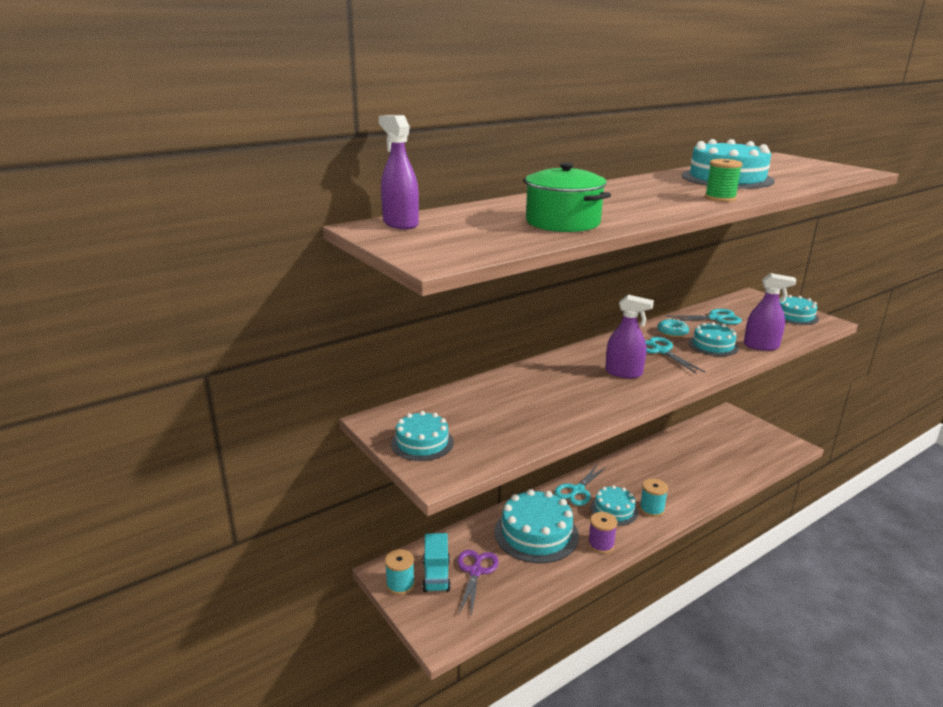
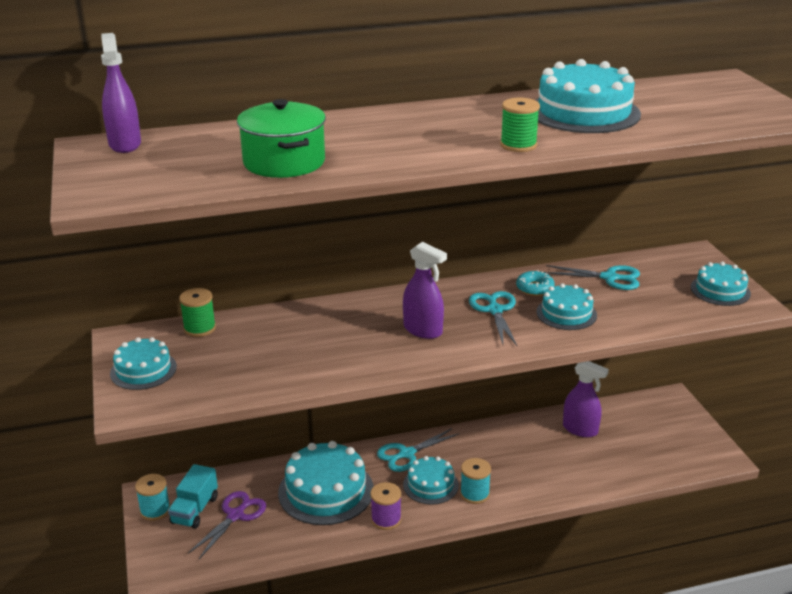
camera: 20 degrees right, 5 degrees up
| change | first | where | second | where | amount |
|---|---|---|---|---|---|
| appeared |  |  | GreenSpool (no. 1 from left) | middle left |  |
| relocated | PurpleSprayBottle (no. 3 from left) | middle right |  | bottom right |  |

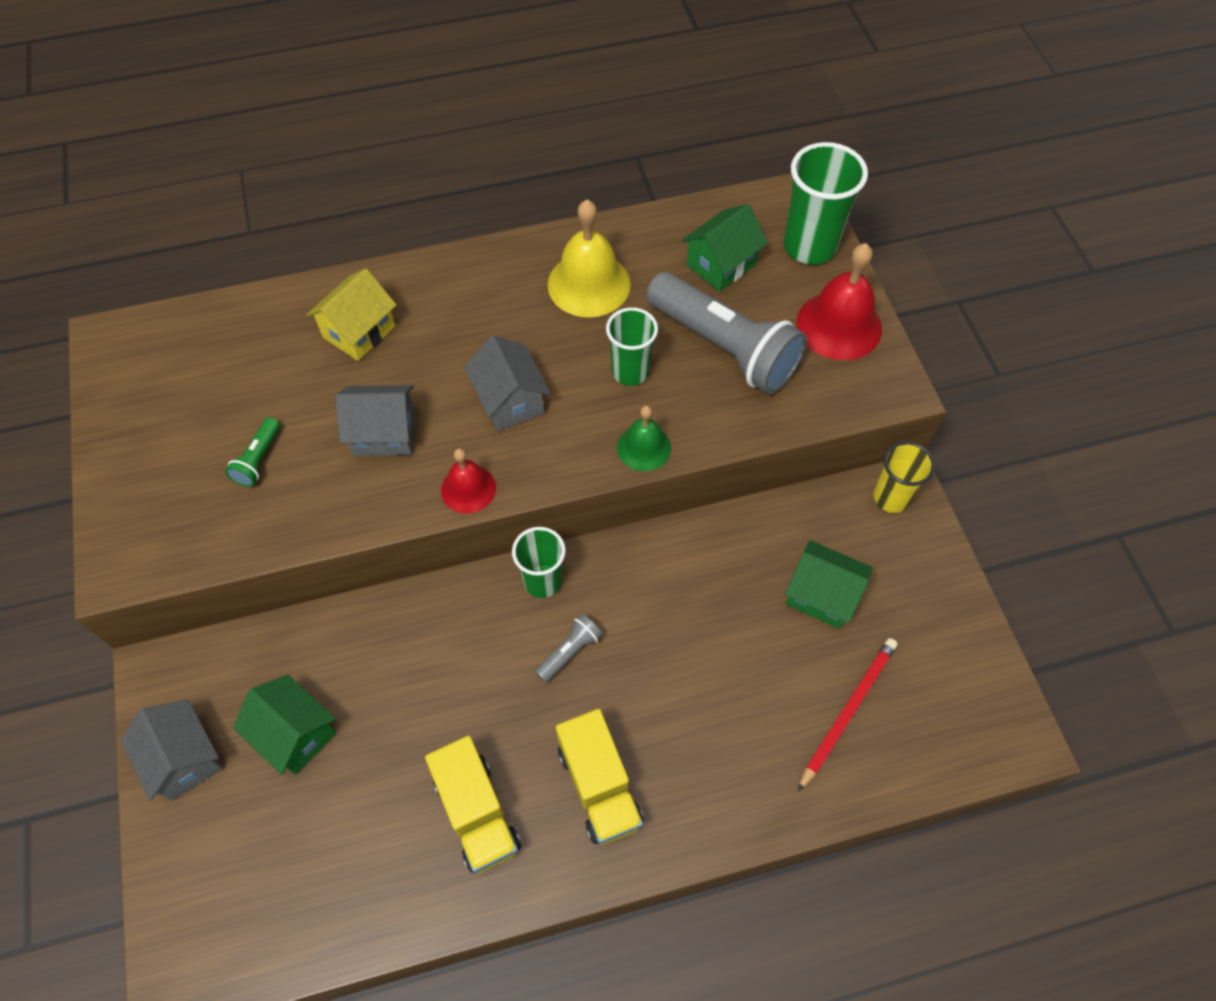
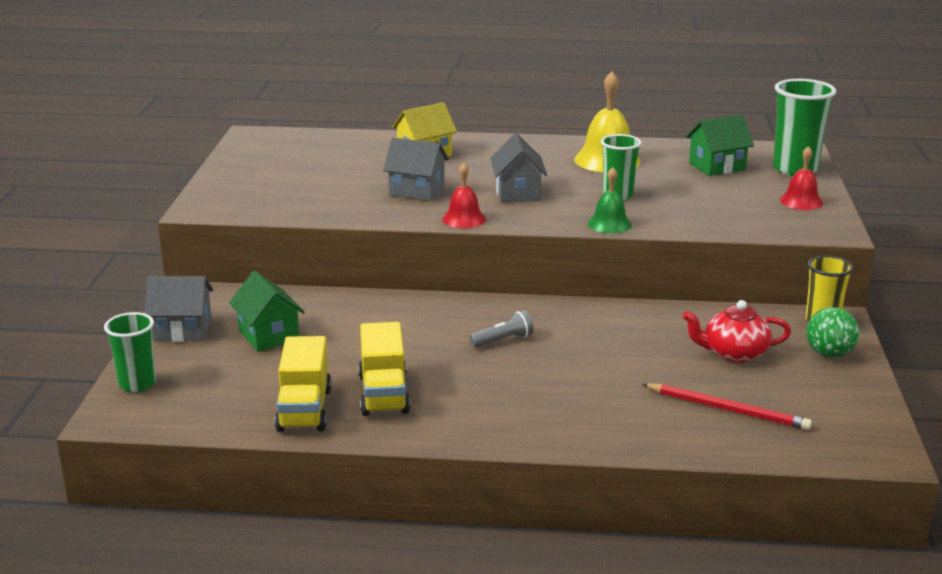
camera: 20 degrees right, 35 degrees down
| change | first | where | second | where | amount |
|---|---|---|---|---|---|
| relocated | GreenCup (no. 1 from left) | centre |  | middle left |  |
| spun | GreyHouse (no. 1 from left) | bottom left |  | middle left | 75 degrees counterclockwise |
| relocated | YellowTruck (no. 2 from left in the first image) | bottom centre | YellowTruck (no. 1 from left) | bottom left |  |
| spun | RedPencil | bottom right |  | bottom right | 60 degrees clockwise |
| exchanged | GreenHouse (no. 3 from left) | middle right | RedTeapot | middle right |  |
| size | RedBell (no. 2 from left) | top right |  | top right | x0.59 |
| appeared |  |  | GreenBall | middle right |  |
| missing | GreenFlashlight | middle left |  |  |  |
| missing | GreyFlashlight (no. 2 from left) | top centre |  |  |  |

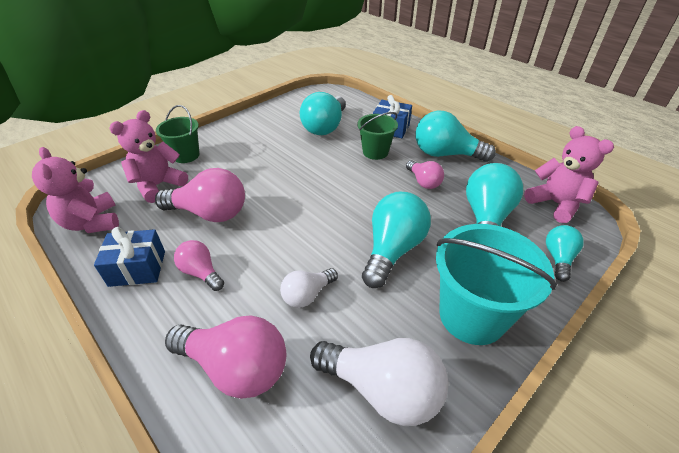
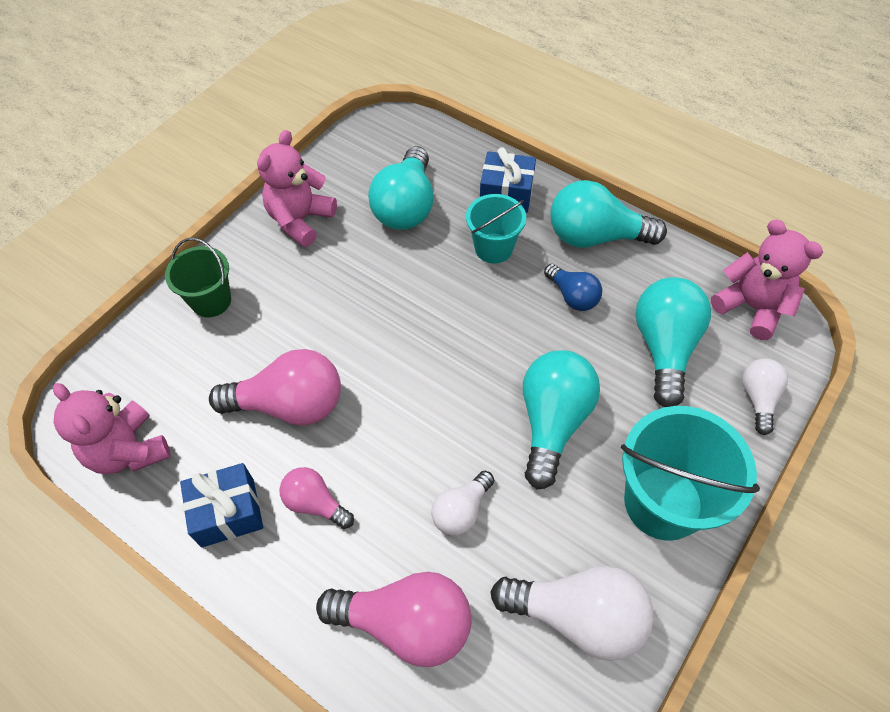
camera: 10 degrees left, 15 degrees up
| change | first | where | second | where | amount |
|---|---|---|---|---|---|
| relocated | PinkTeddyBear (no. 2 from left) | middle left |  | top centre |  |
| colour | GreenBucket (no. 2 from left) | top centre | TurquoiseBucket (no. 1 from left) | top centre |  |
| colour | PinkLightBulb (no. 4 from left) | centre | BlueLightBulb | centre |  |
| colour | TurquoiseLightBulb (no. 5 from left) | middle right | WhiteLightBulb (no. 3 from left) | middle right |  |

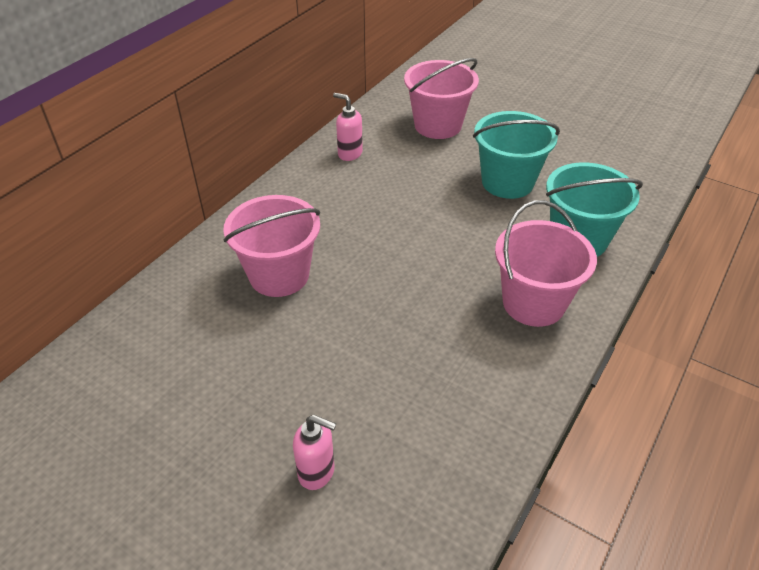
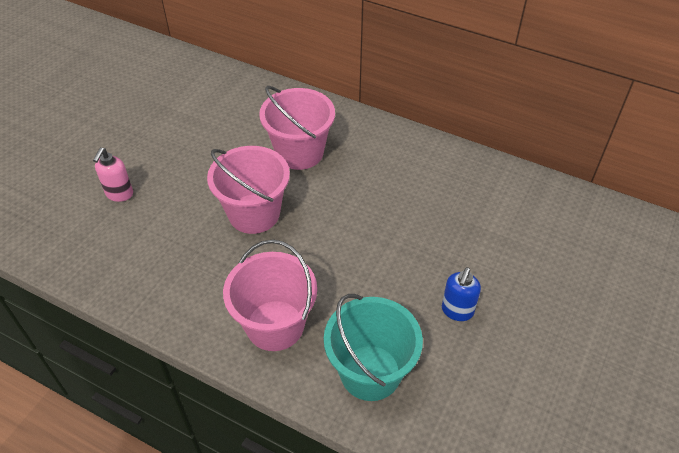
camera: 85 degrees right, 5 degrees up
| change | first | where | second | where | amount |
|---|---|---|---|---|---|
| relocated | PinkBucket (no. 2 from left in the first image) | top centre | PinkBucket (no. 1 from left) | centre |  |
| exchanged | TurquoiseBucket (no. 1 from left) | top right | BlueSoapDispenser | middle right |  |
| missing | PinkSoapDispenser (no. 2 from left) | top centre |  |  |  |

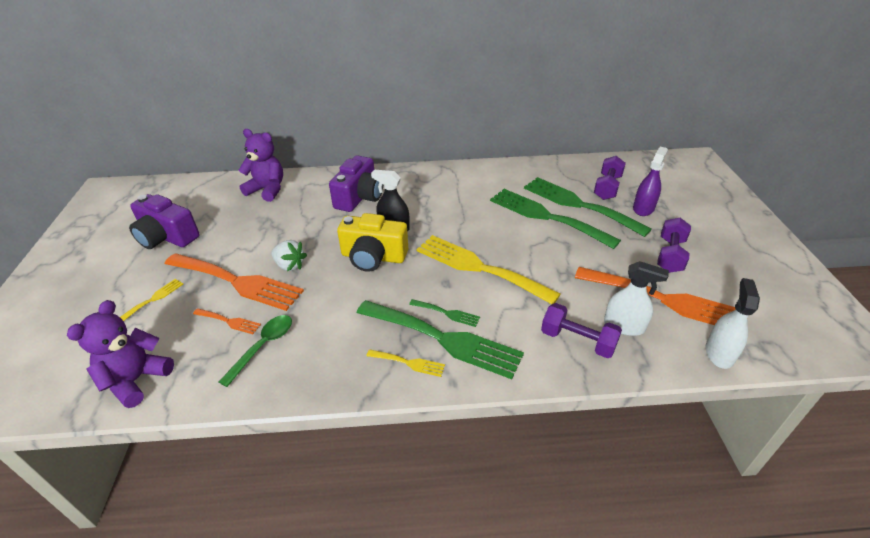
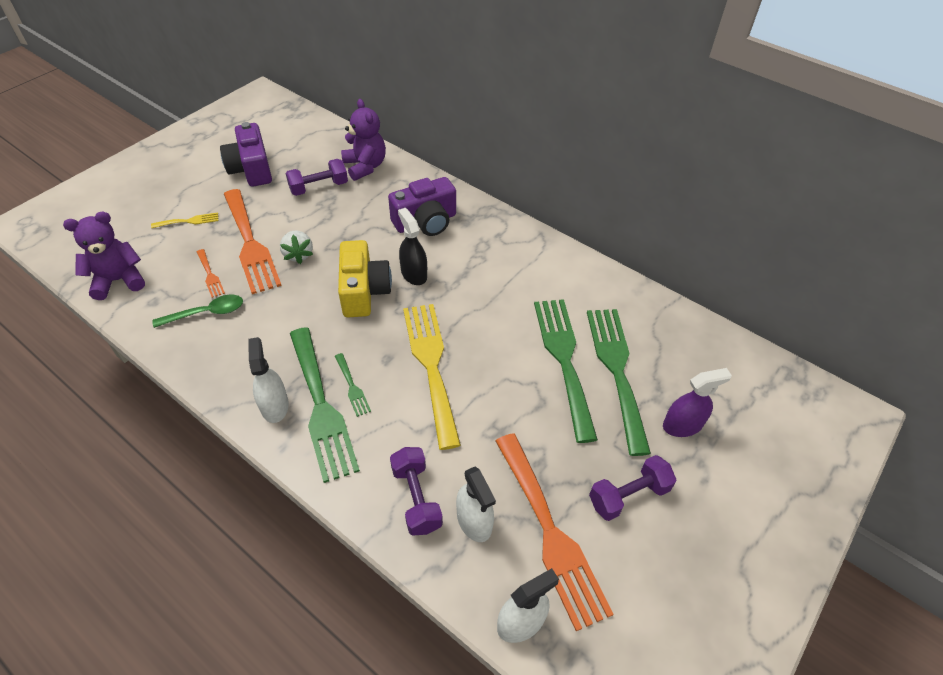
camera: 40 degrees right, 10 degrees up
| change | first | where | second | where | amount |
|---|---|---|---|---|---|
| exchanged | YellowFork (no. 2 from left) | bottom centre | WhiteSprayBottle (no. 1 from left) | middle left |  |
| relocated | PurpleDumbbell (no. 2 from left in the first image) | top right | PurpleDumbbell (no. 1 from left) | top centre |  |
| spun | YellowCamera | centre |  | centre | 150 degrees counterclockwise |

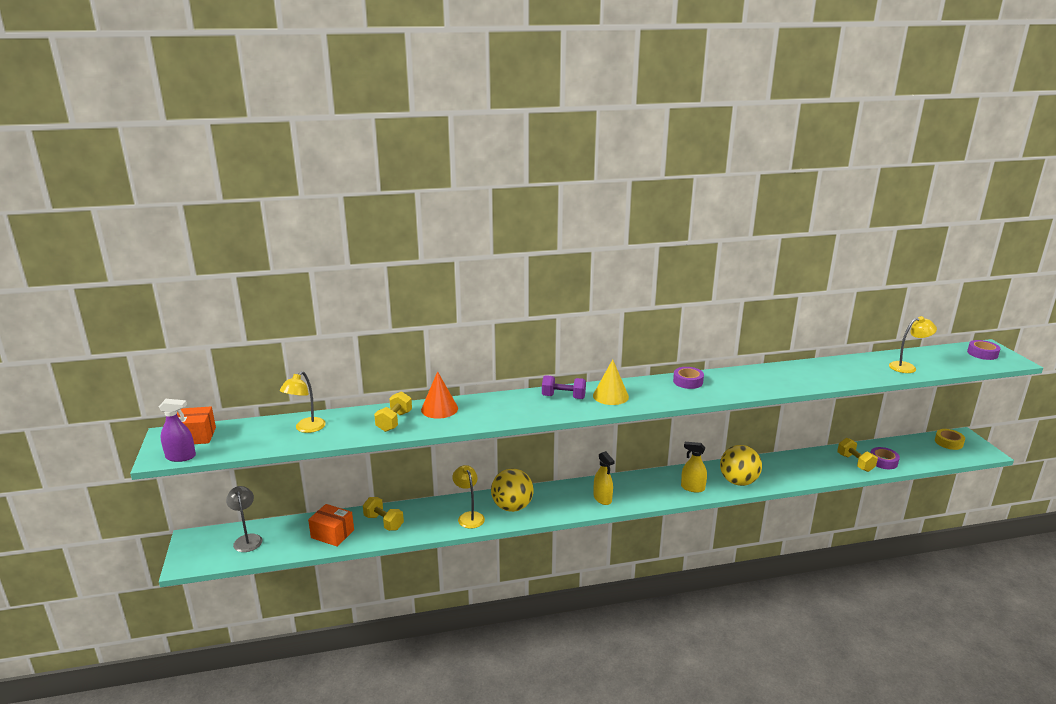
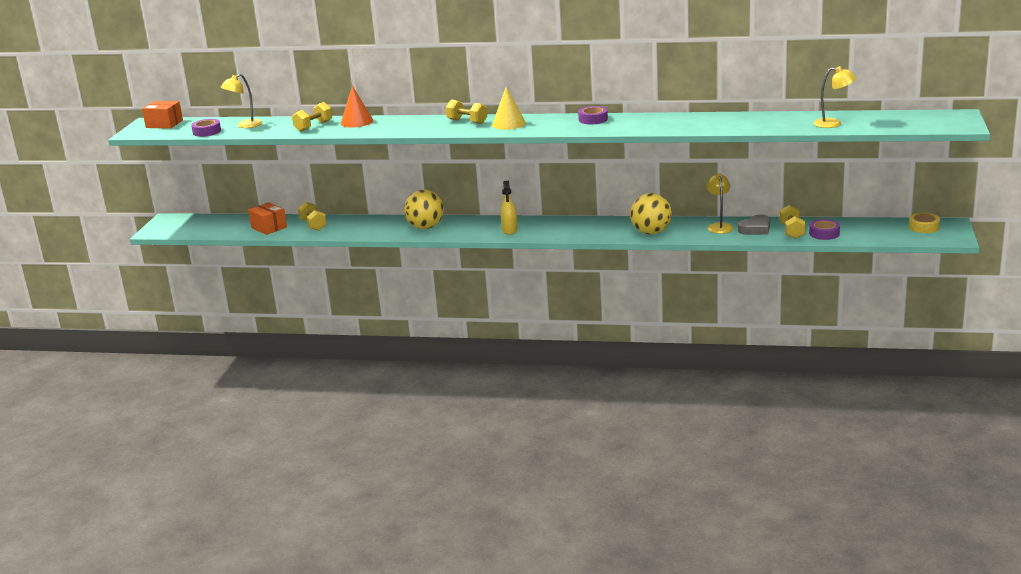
camera: 25 degrees right, 0 degrees up
| change | first | where | second | where | amount |
|---|---|---|---|---|---|
| relocated | PurpleTape (no. 3 from left in the first image) | middle right | PurpleTape (no. 1 from left) | top left |  |
| colour | PurpleDumbbell | centre | YellowDumbbell (no. 3 from left) | top centre |  |
| relocated | YellowLamp (no. 2 from left) | bottom centre |  | middle right |  |
| appeared |  |  | GreyHeart | middle right |  |
| missing | PurpleSprayBottle | middle left |  |  |  |
| missing | GreyLamp | bottom left |  |  |  |
| missing | YellowSprayBottle (no. 2 from left) | centre |  |  |  |

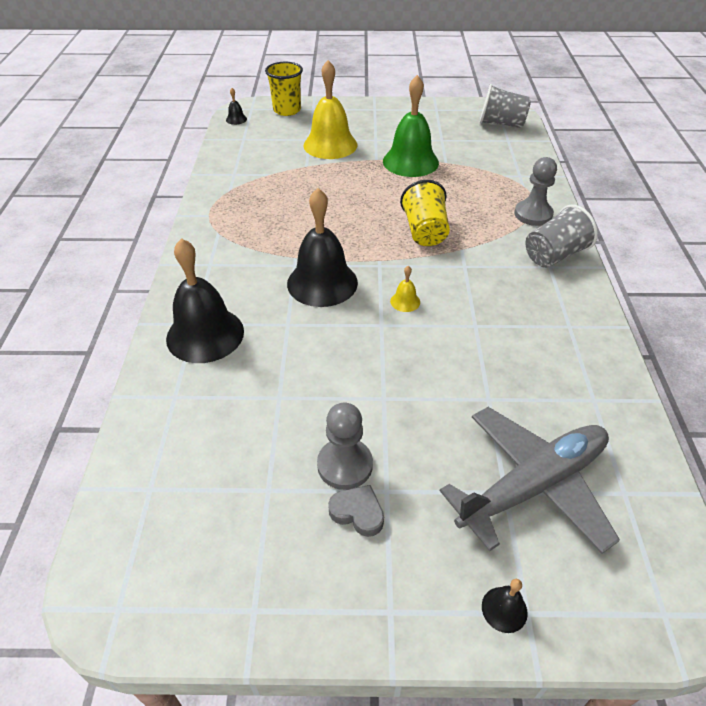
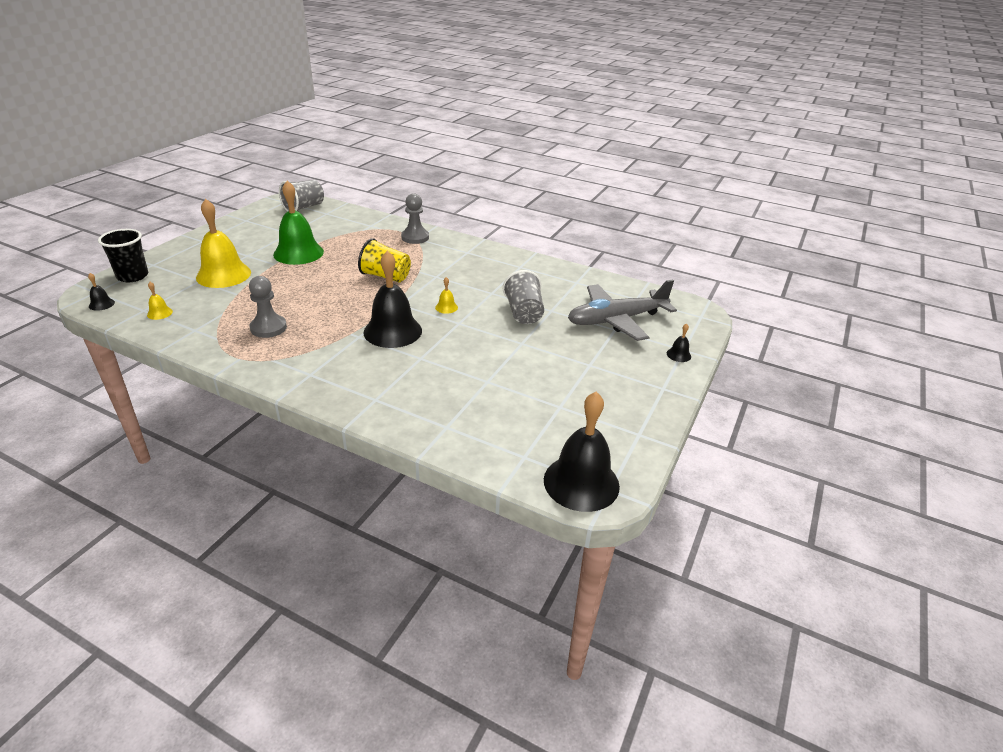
camera: 65 degrees left, 10 degrees down
| change | first | where | second | where | amount |
|---|---|---|---|---|---|
| colour | YellowCup (no. 1 from left) | top centre | BlackCup | middle left |  |
| appeared |  |  | YellowBell (no. 1 from left) | middle left |  |
| relocated | GreyPawn (no. 1 from left) | centre |  | middle left |  |
| relocated | GreyCup (no. 2 from left) | middle right |  | centre |  |
| relocated | BlackBell (no. 1 from left in the first image) | middle left | BlackBell (no. 3 from left) | centre |  |
| spun | GreyPlane | bottom right |  | centre | 105 degrees counterclockwise |
| missing | GreyHeart | bottom centre |  |  |  |

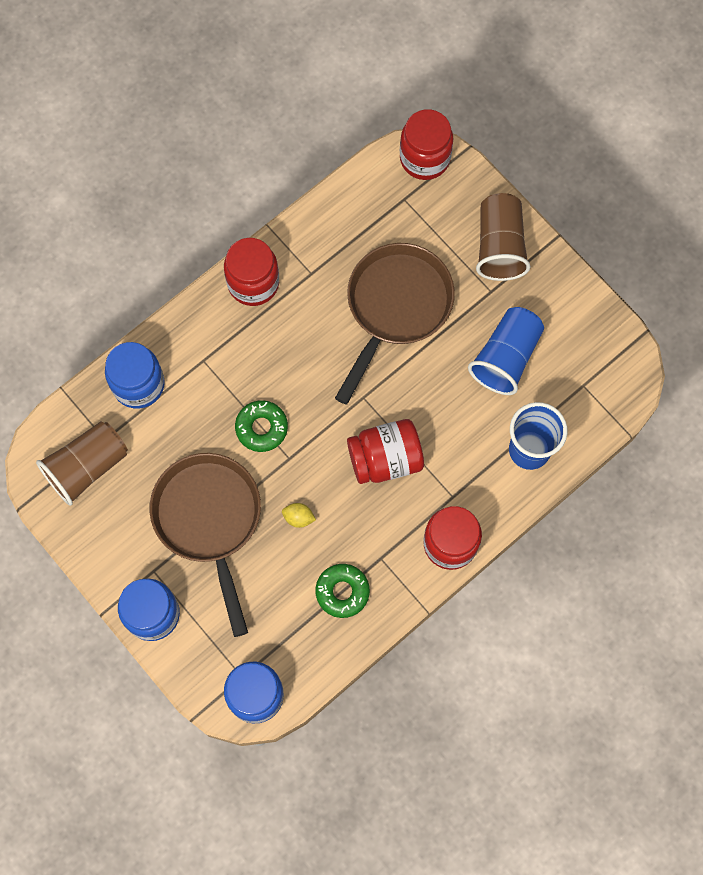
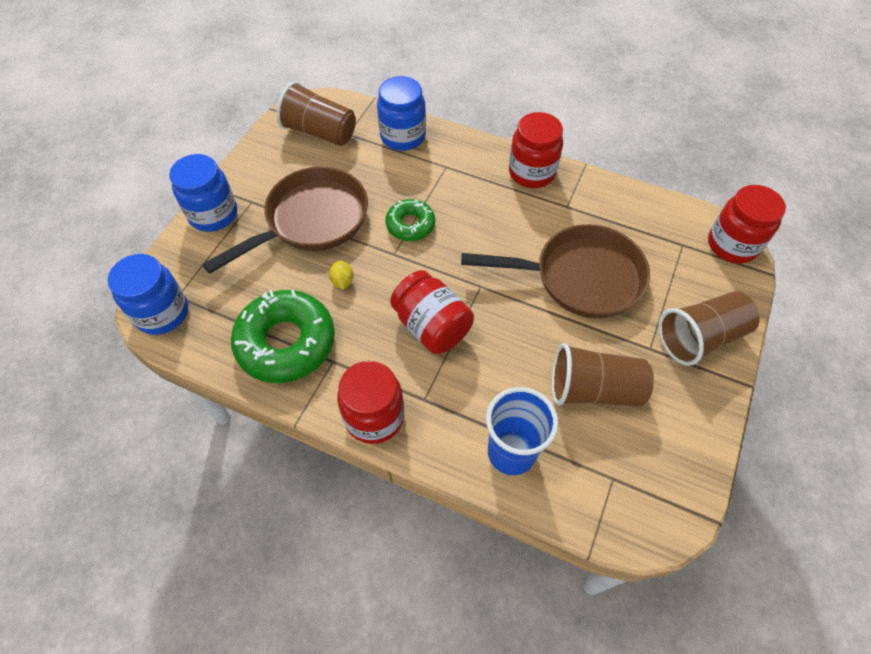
camera: 65 degrees right, 15 degrees down
| change | first | where | second | where | amount |
|---|---|---|---|---|---|
| size | GreenDonut (no. 2 from left in the first image) | bottom centre | GreenDonut (no. 1 from left) | middle left | x1.81 |
| colour | BlueCup (no. 1 from left) | middle right | BrownCup (no. 2 from left) | middle right |  |

